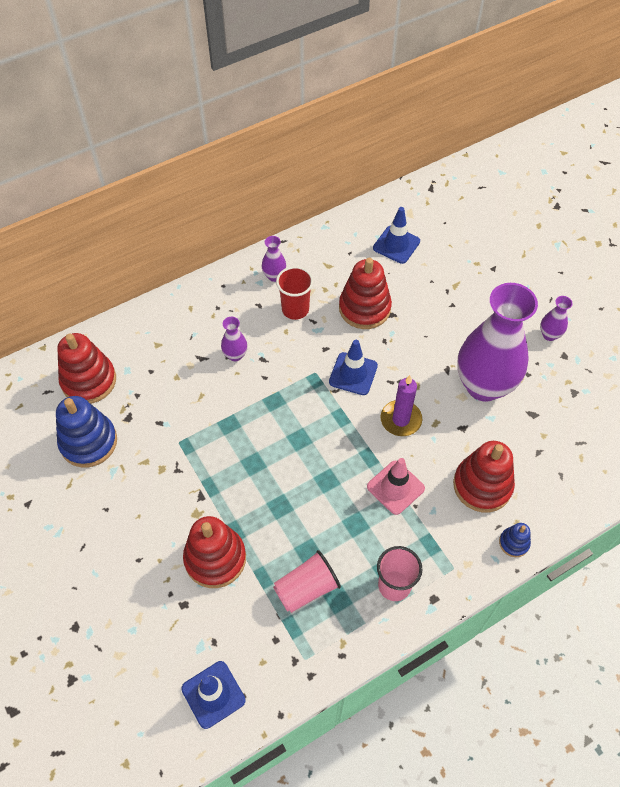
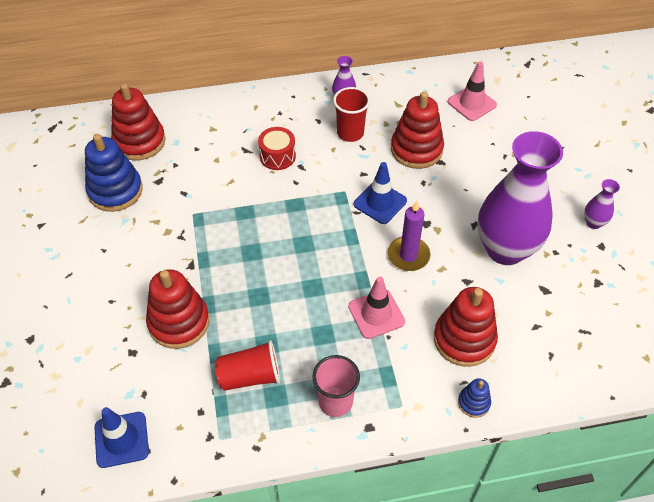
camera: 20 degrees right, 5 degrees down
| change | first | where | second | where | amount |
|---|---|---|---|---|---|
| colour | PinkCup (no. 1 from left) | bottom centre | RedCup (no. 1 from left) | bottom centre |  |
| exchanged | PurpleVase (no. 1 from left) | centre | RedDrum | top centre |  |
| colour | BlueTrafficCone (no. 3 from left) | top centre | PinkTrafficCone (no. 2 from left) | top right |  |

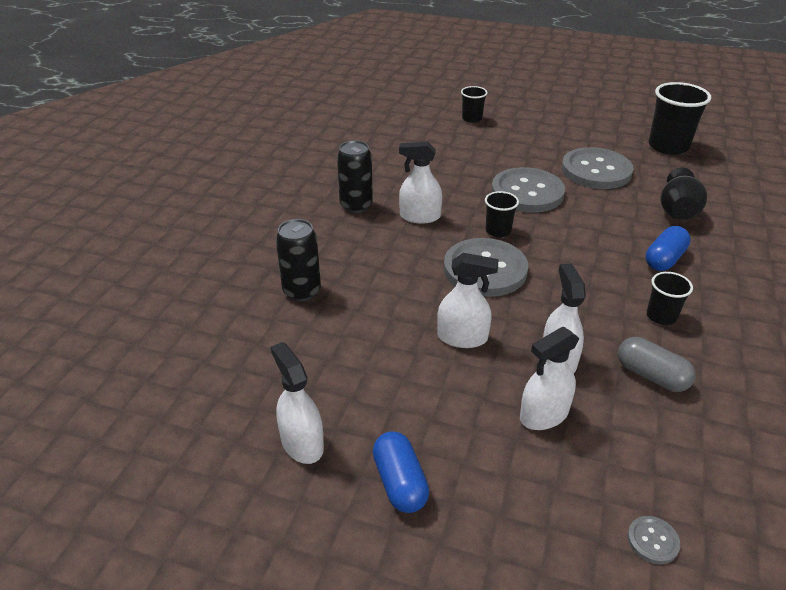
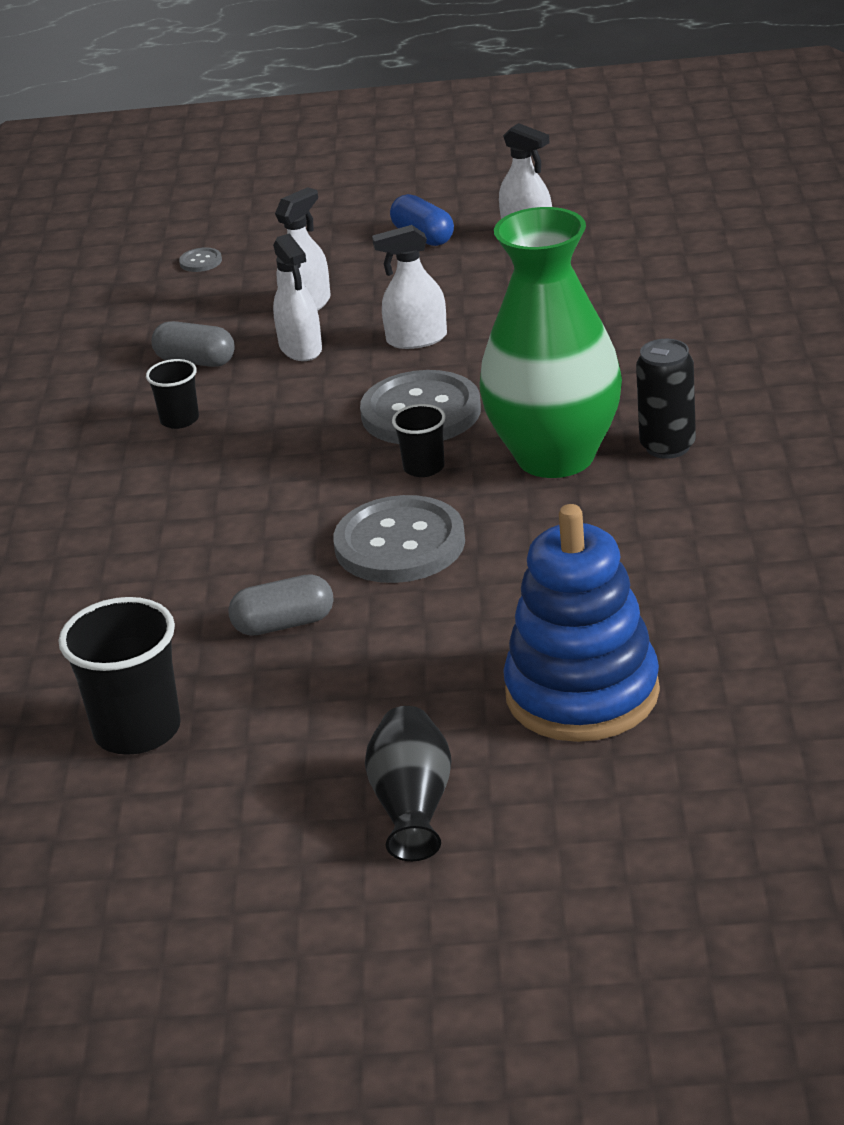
camera: 165 degrees right, 5 degrees down
| change | first | where | second | where | amount |
|---|---|---|---|---|---|
| exchanged | GreyButton (no. 3 from left) | top right | GreyCapsule (no. 2 from left) | middle left |  |
| relocated | BlackVase | top right |  | bottom centre |  |
| exchanged | WhiteSprayBottle (no. 2 from left) | top centre | GreenVase | top centre |  |
| exchanged | BlackCup (no. 1 from left) | top centre | BlueStackingToy | middle right |  |
| missing | BlackCan (no. 1 from left) | centre |  |  |  |
| missing | BlueCapsule (no. 2 from left) | middle right |  |  |  |

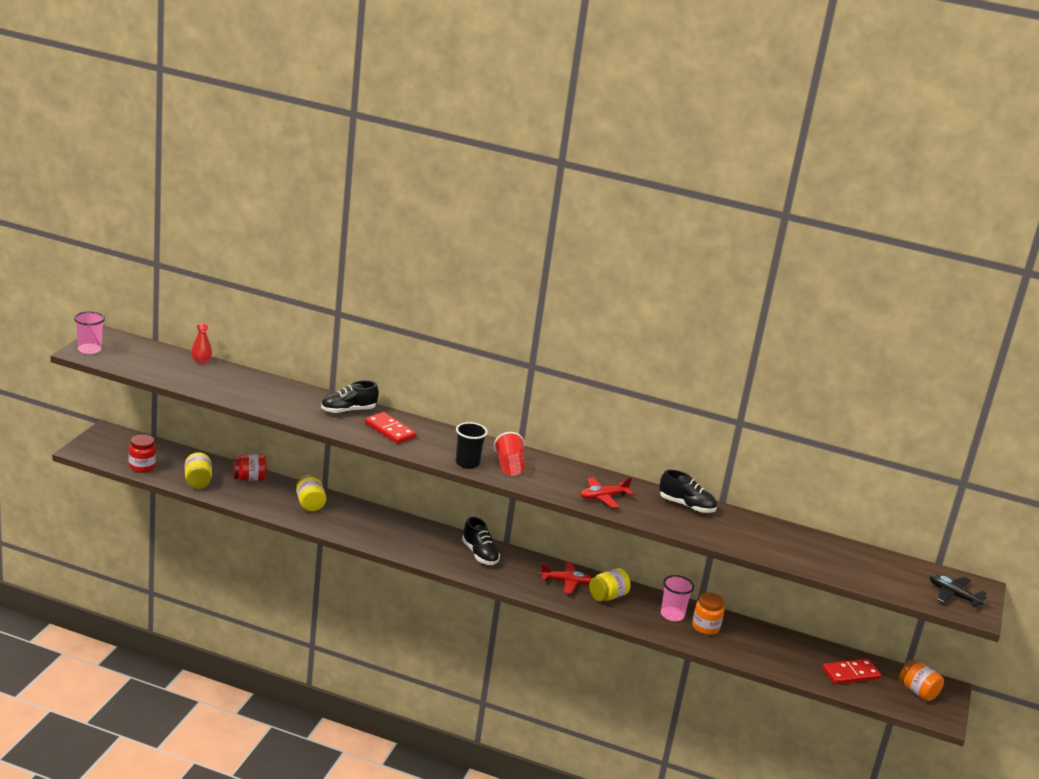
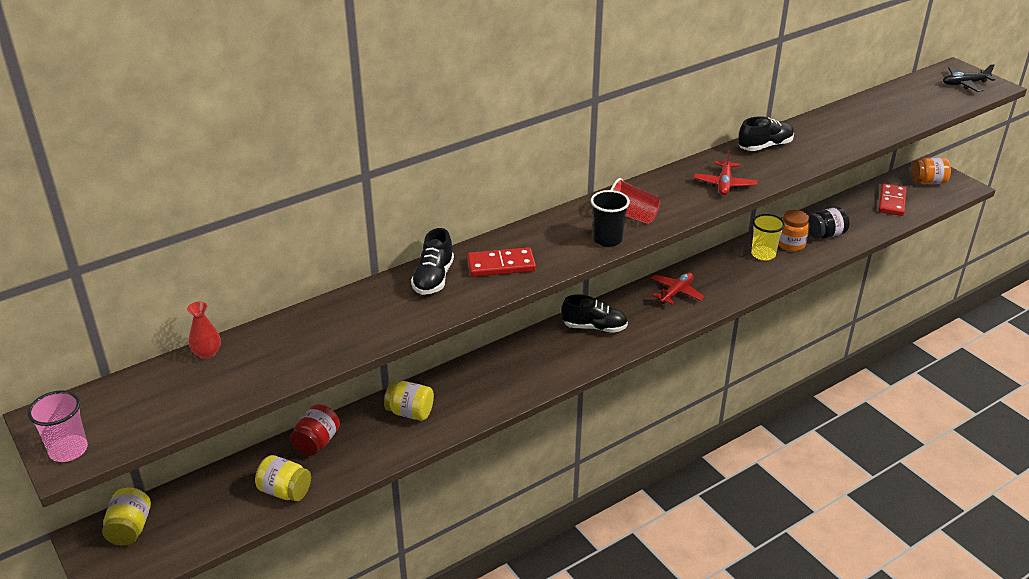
camera: 50 degrees left, 10 degrees up
| change | first | where | second | where | amount |
|---|---|---|---|---|---|
| relocated | YellowJar (no. 3 from left in the first image) | bottom centre | YellowJar (no. 1 from left) | bottom left |  |
| colour | PinkCup (no. 2 from left) | bottom centre | YellowCup | middle right |  |
| appeared |  |  | BlackJar | middle right |  |
| missing | RedJar (no. 1 from left) | middle left |  |  |  |

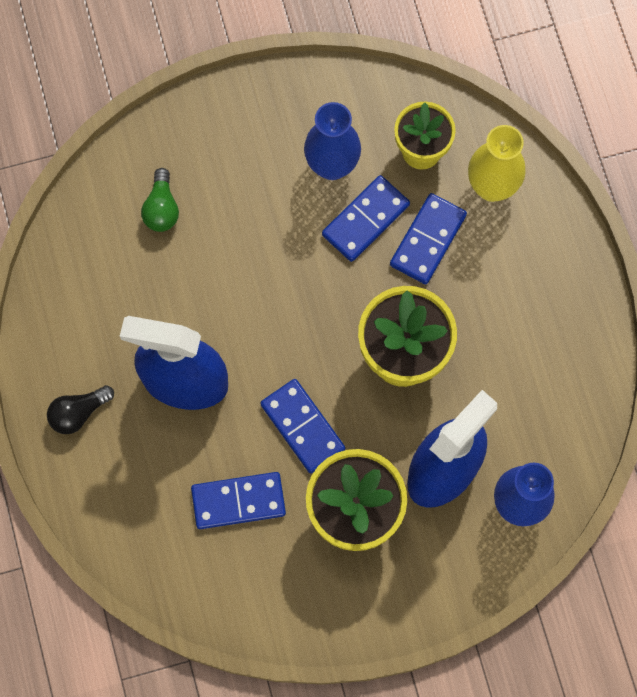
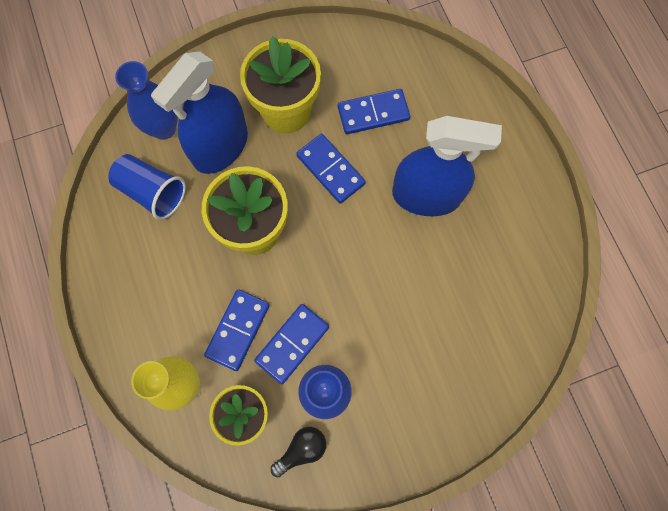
camera: 175 degrees right, 0 degrees up
| change | first | where | second | where | amount |
|---|---|---|---|---|---|
| appeared |  |  | BlueCup | middle left |  |
| relocated | BlackLightBulb | middle left |  | bottom centre |  |
| missing | GreenLightBulb | top left |  |  |  |

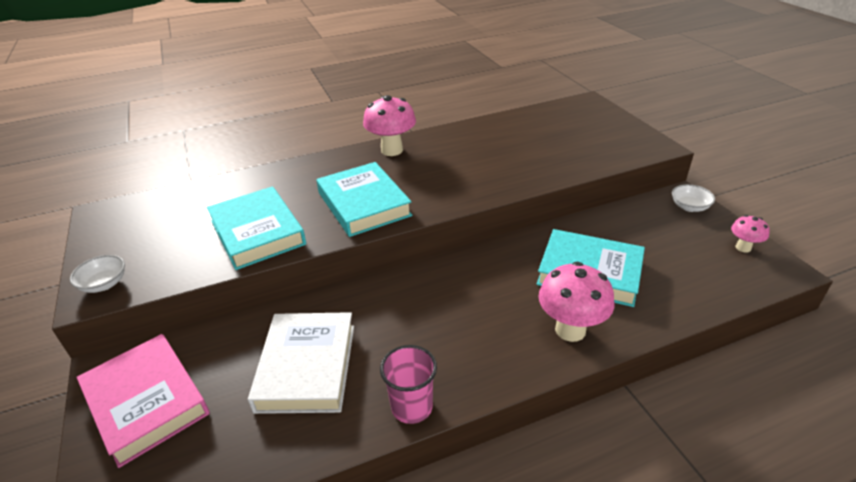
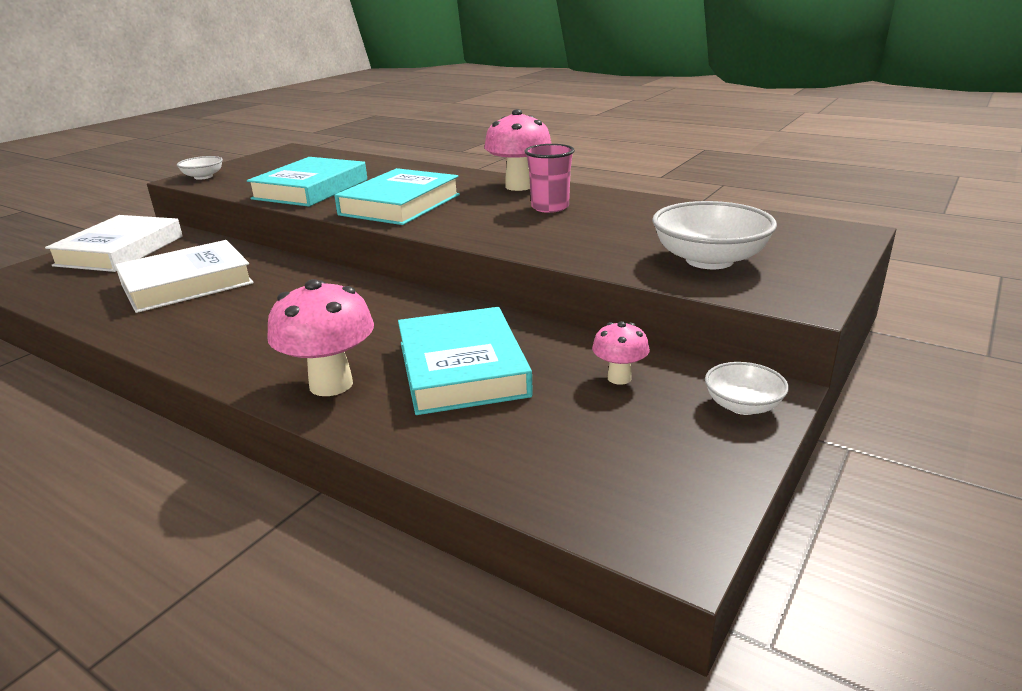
camera: 55 degrees right, 10 degrees down
| change | first | where | second | where | amount |
|---|---|---|---|---|---|
| colour | PinkBook | bottom left | WhiteBook (no. 1 from left) | middle left |  |
| relocated | PinkCup | bottom centre |  | top centre |  |
| relocated | PinkMushroom (no. 3 from left) | middle right |  | centre |  |
| appeared |  |  | WhiteBowl (no. 2 from left) | middle right |  |

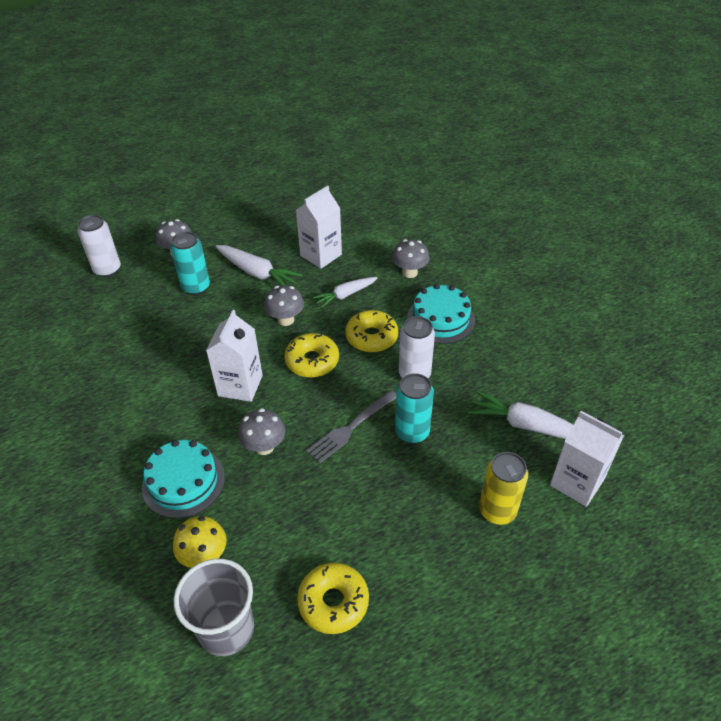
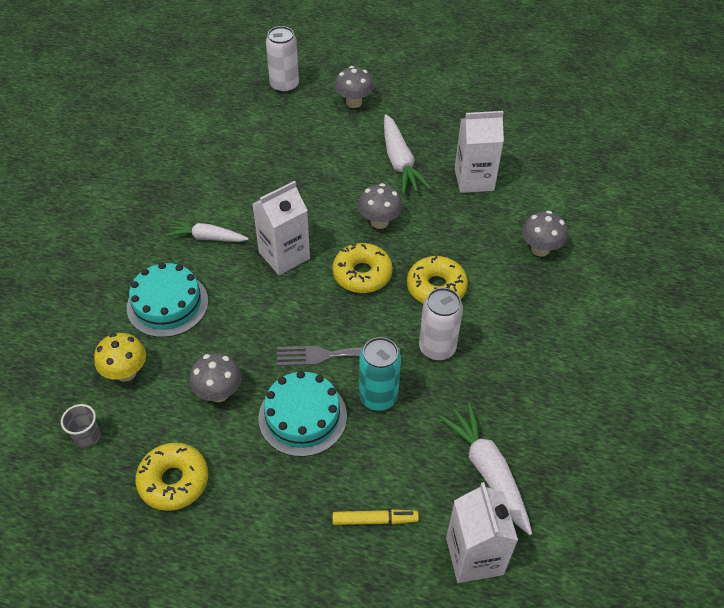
camera: 40 degrees right, 5 degrees up
| change | first | where | second | where | amount |
|---|---|---|---|---|---|
| size | GreyCup | bottom left |  | bottom left | x0.49 |
| relocated | WhiteCarrot (no. 2 from left in the first image) | centre | WhiteCarrot (no. 1 from left) | middle left |  |
| relocated | GreyMushroom (no. 2 from left in the first image) | centre | GreyMushroom (no. 1 from left) | middle left |  |
| relocated | TurquoiseCake (no. 2 from left) | centre |  | bottom centre |  |
| exchanged | YellowCan | bottom right | YellowMarker | bottom centre |  |
| missing | TurquoiseCan (no. 1 from left) | middle left |  |  |  |

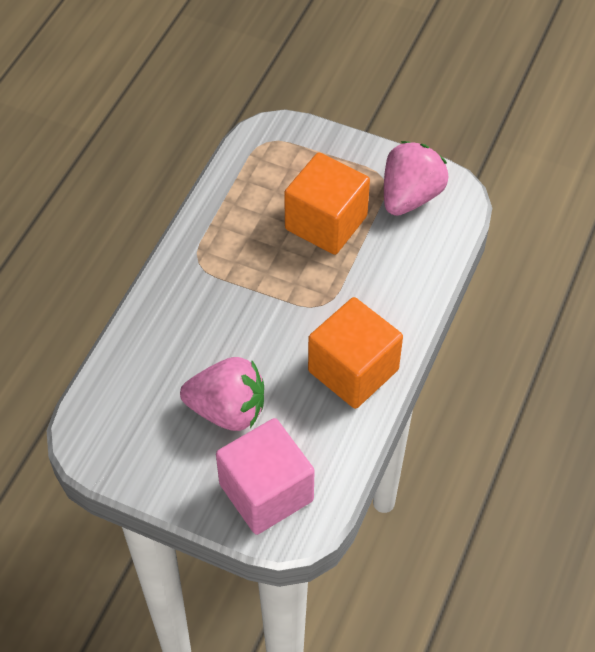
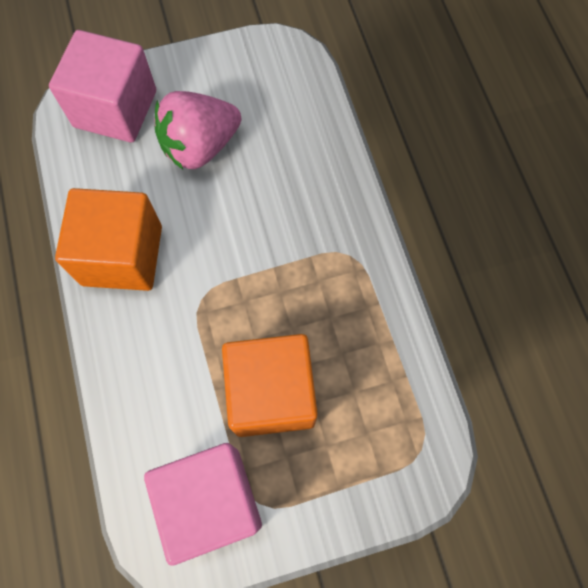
camera: 140 degrees right, 15 degrees up
| change | first | where | second | where | amount |
|---|---|---|---|---|---|
| exchanged | PinkStrawberry (no. 2 from left) | top right | PinkCube (no. 2 from left) | bottom centre |  |

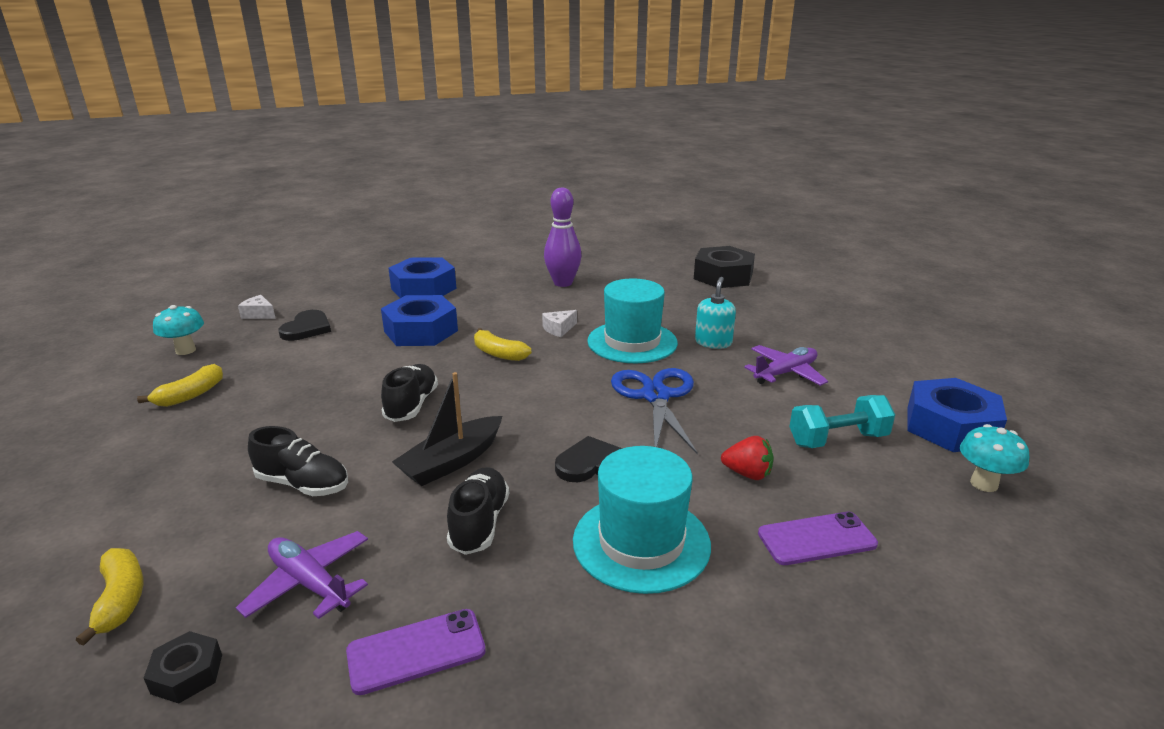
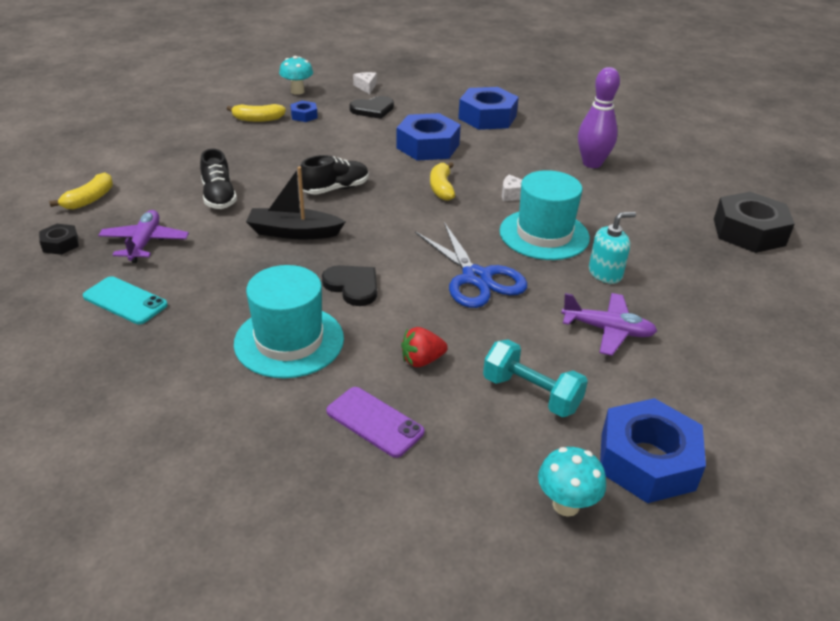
camera: 50 degrees right, 10 degrees up
| change | first | where | second | where | amount |
|---|---|---|---|---|---|
| colour | PurplePhone (no. 1 from left) | bottom centre | TurquoisePhone | middle left |  |
| appeared |  |  | BlueNut (no. 1 from left) | top centre |  |
| spun | RedStrawberry | centre |  | centre | 90 degrees clockwise |
| spun | BlueScissors | centre |  | centre | 105 degrees clockwise |
| missing | BlackShoe (no. 3 from left) | bottom centre |  |  |  |

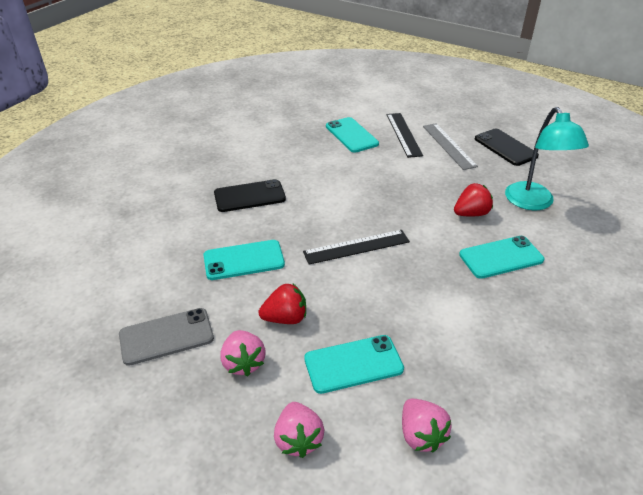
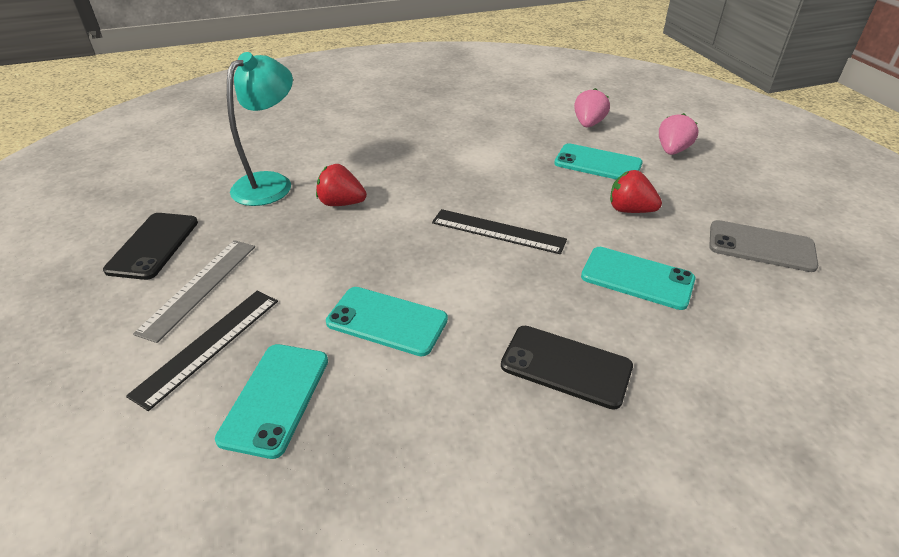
camera: 140 degrees left, 0 degrees up
| change | first | where | second | where | amount |
|---|---|---|---|---|---|
| relocated | TurquoisePhone (no. 4 from left in the first image) | middle right | TurquoisePhone (no. 2 from left) | centre |  |
| missing | PinkStrawberry (no. 1 from left) | bottom centre |  |  |  |

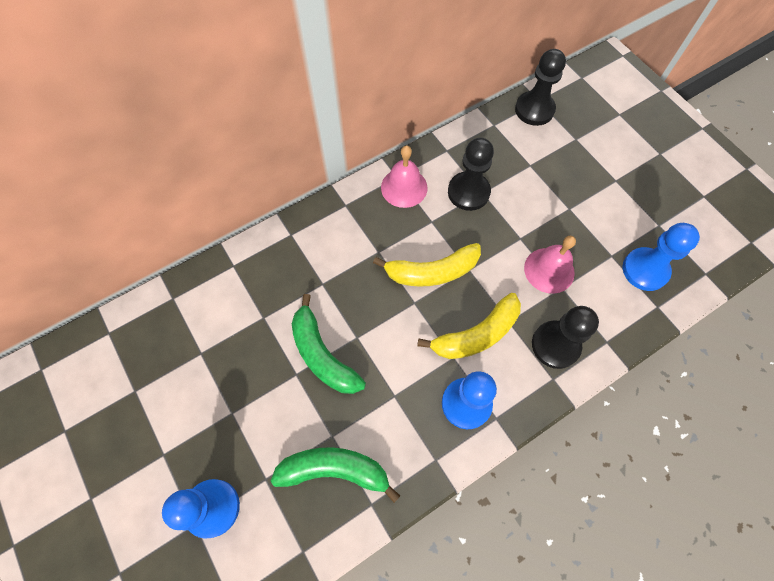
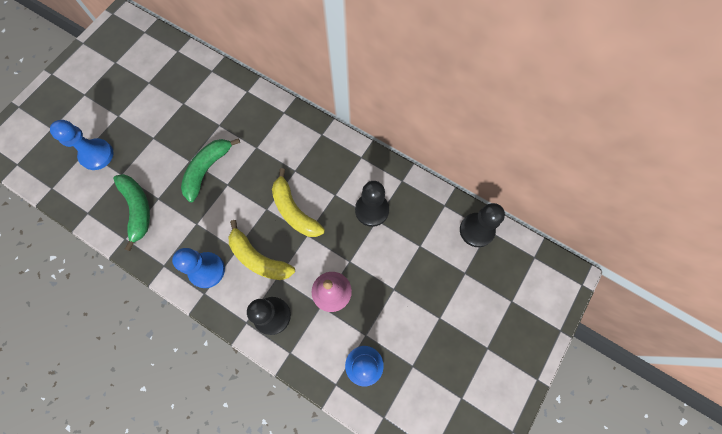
camera: 65 degrees right, 5 degrees up
| change | first | where | second | where | amount |
|---|---|---|---|---|---|
| missing | PinkBell (no. 1 from left) | top centre |  |  |  |

